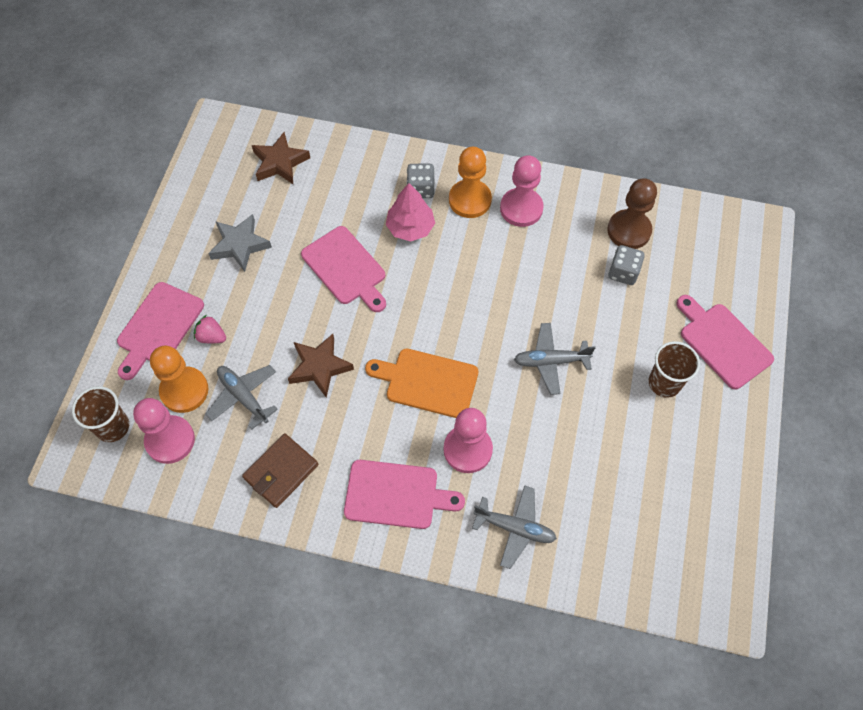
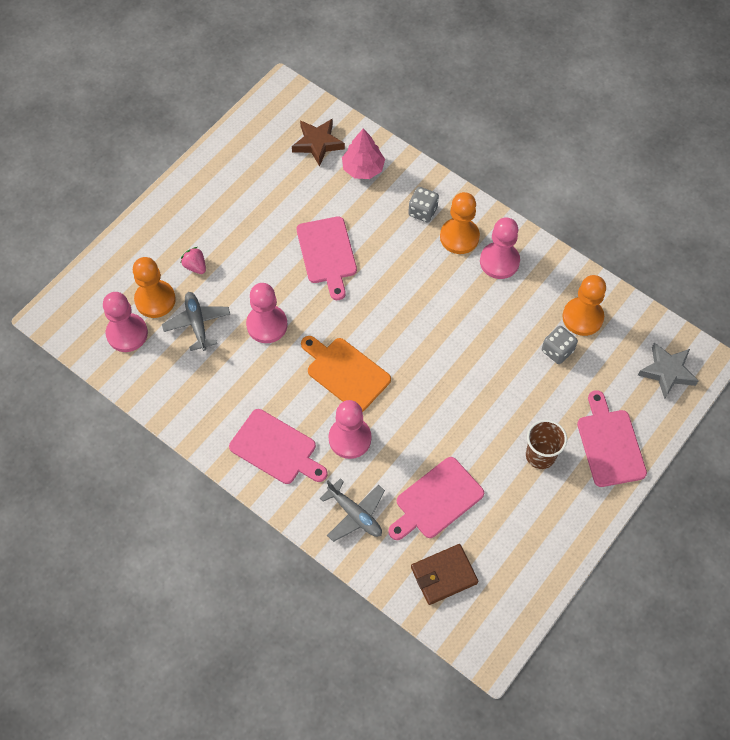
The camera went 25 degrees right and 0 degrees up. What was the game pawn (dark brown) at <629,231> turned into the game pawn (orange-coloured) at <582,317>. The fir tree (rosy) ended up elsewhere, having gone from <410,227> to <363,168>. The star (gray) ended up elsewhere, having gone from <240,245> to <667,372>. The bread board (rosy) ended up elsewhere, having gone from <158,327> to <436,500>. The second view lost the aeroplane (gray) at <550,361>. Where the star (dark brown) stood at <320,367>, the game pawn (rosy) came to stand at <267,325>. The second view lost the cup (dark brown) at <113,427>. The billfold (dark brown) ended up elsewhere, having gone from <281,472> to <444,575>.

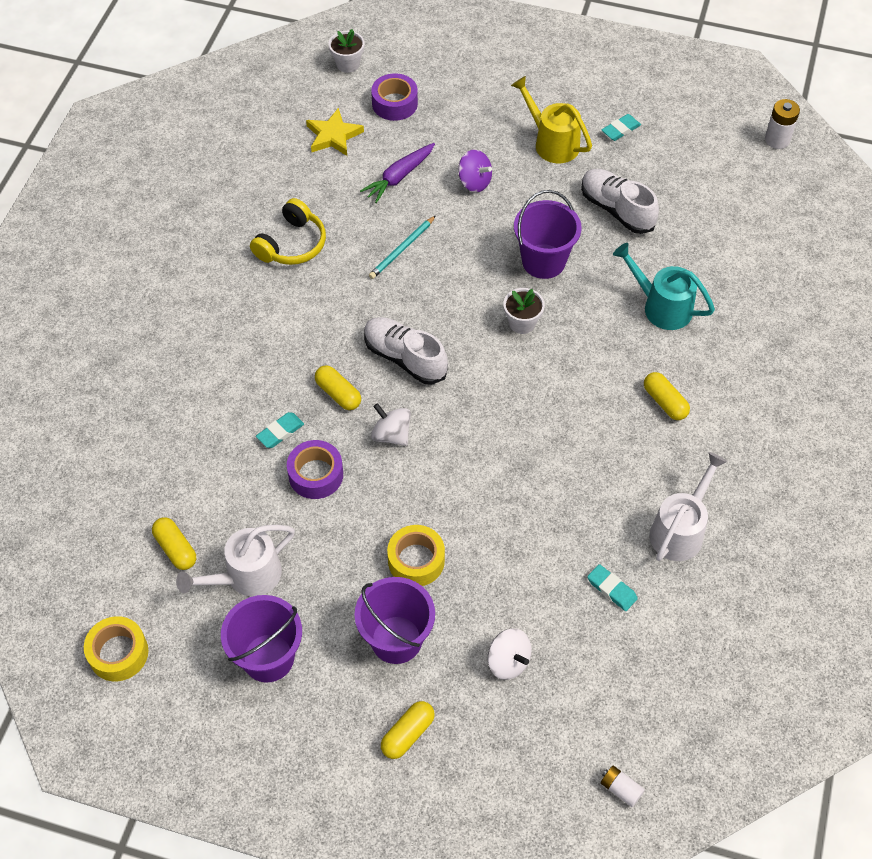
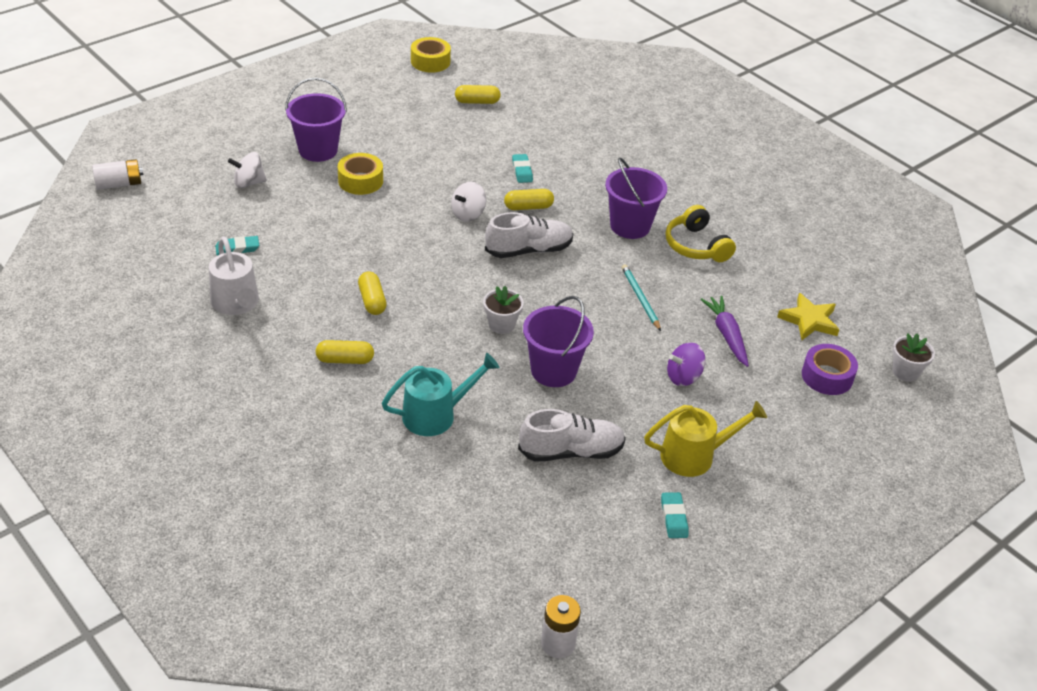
The camera went 120 degrees right and 15 degrees down. The spinning top (pure white) at <391,435> ended up facing another way, 150 degrees clockwise from before. The second view lost the sticky tape (royal purple) at <316,475>. The second view lost the watering pot (pure white) at <246,576>. The sand bucket (royal purple) ended up elsewhere, having gone from <268,658> to <630,226>. The capsule (golden) ended up elsewhere, having gone from <408,734> to <372,301>. The size of the battery (pure white) at <620,789> changed by a factor of 1.53.

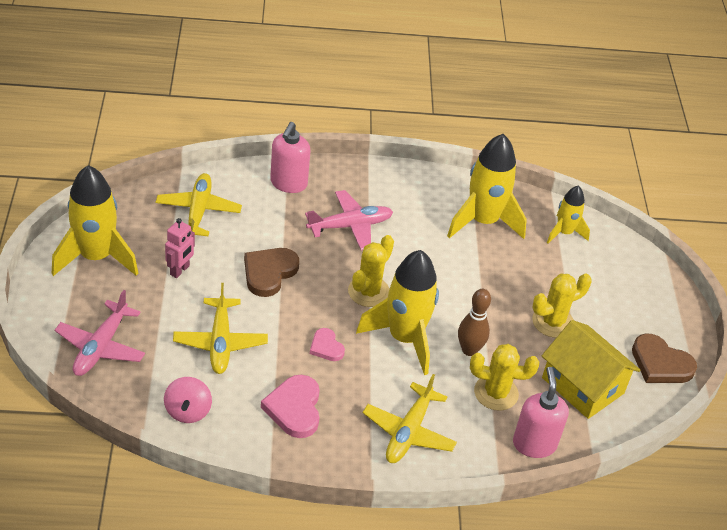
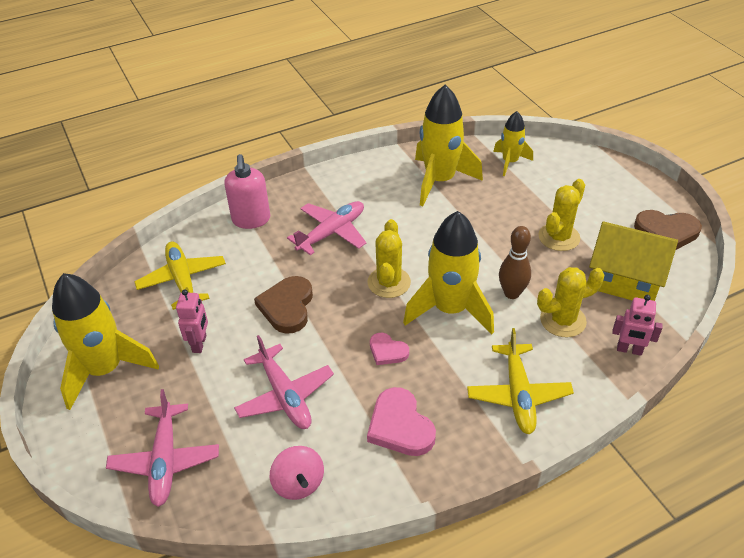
The camera went 20 degrees left and 0 degrees up. What was the aeroplane (golden) at <220,342> turned into the aeroplane (rosy) at <285,396>. Where the soap dispenser (rosy) stood at <534,444>, the toy robot (rosy) came to stand at <629,350>.

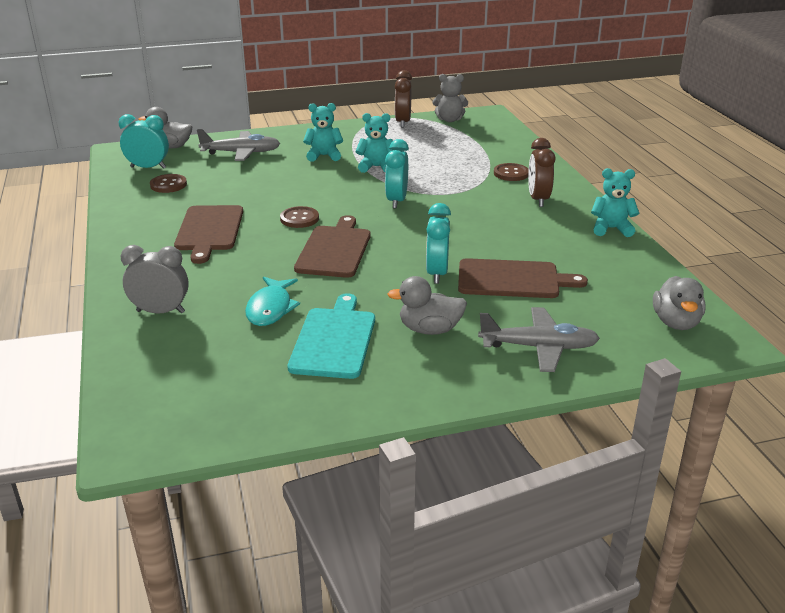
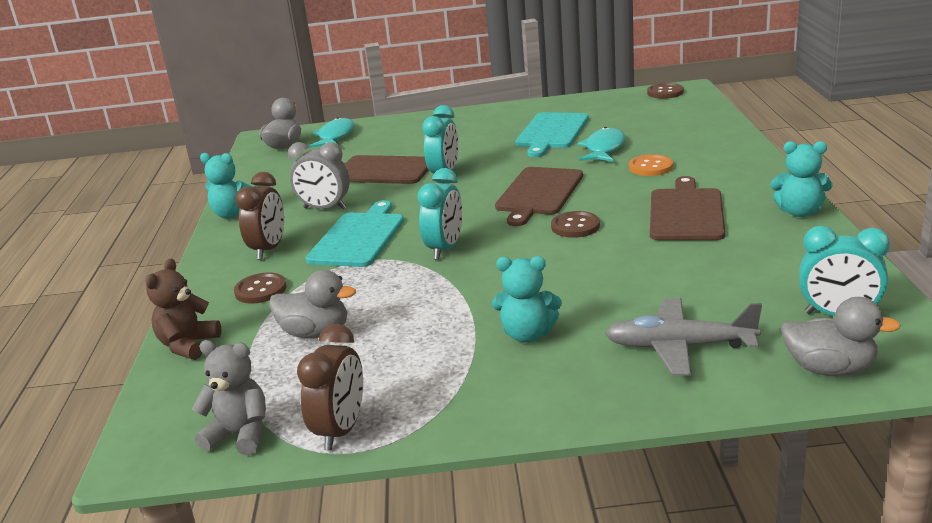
The camera went 165 degrees left and 5 degrees down. The stuffed bear (teal) ended up elsewhere, having gone from <376,167> to <799,212>. The button (dark brown) ended up elsewhere, having gone from <168,185> to <665,92>. The bedside clock (gray) ended up elsewhere, having gone from <160,311> to <325,208>. The toy duck (gray) ended up elsewhere, having gone from <429,329> to <316,333>. The second view lost the aeroplane (gray) at <539,347>. The second view gained the fish (teal) at <335,136>. The second view gained the button (orange-coloured) at <650,167>. The second view gained the bread board (teal) at <358,238>. The second view gained the stuffed bear (dark brown) at <188,345>.

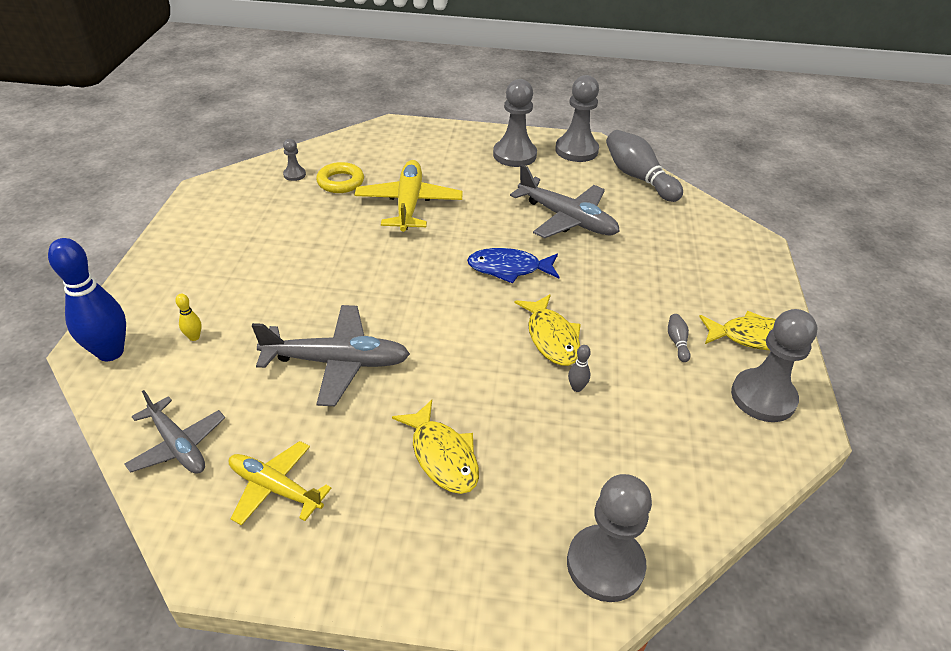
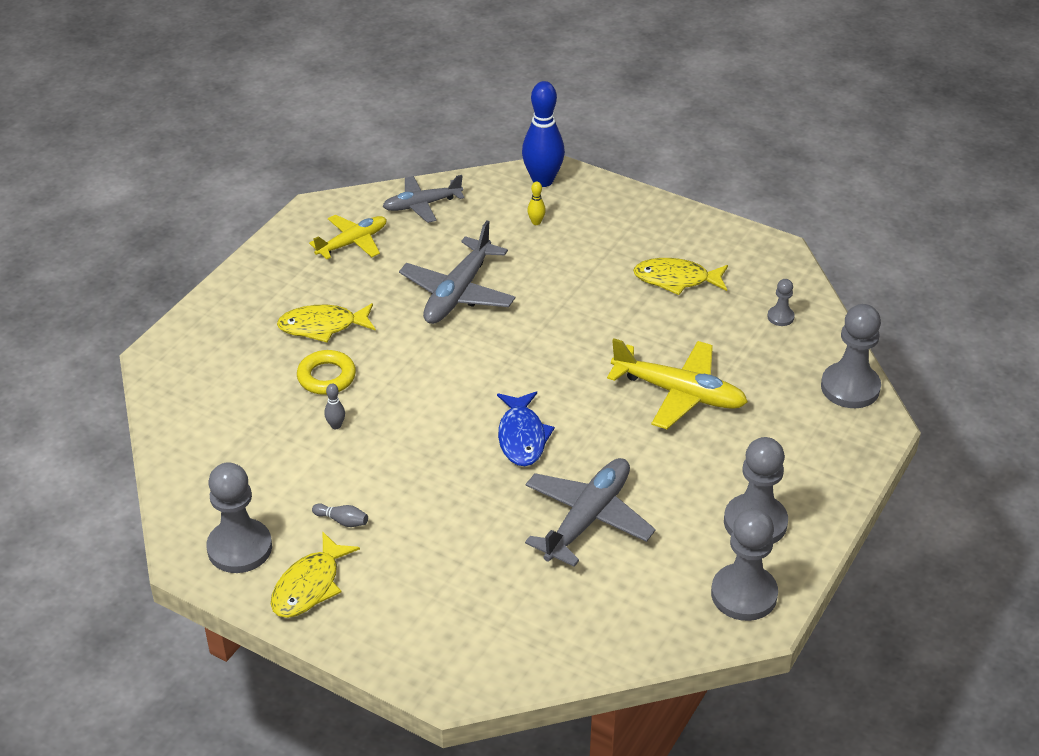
The camera went 115 degrees right and 0 degrees up. The second view lost the skittle (gray) at <638,177>. The torus (golden) ended up elsewhere, having gone from <340,182> to <326,377>. The aeroplane (gray) at <566,219> ended up facing another way, 150 degrees clockwise from before. The fish (royal blue) at <508,268> ended up facing another way, 150 degrees clockwise from before. The fish (golden) ended up elsewhere, having gone from <551,338> to <676,279>. The game pawn (gray) ended up elsewhere, having gone from <605,564> to <850,387>.

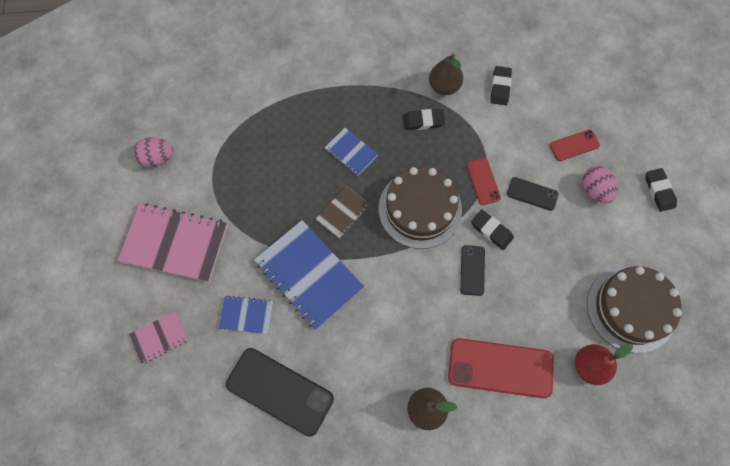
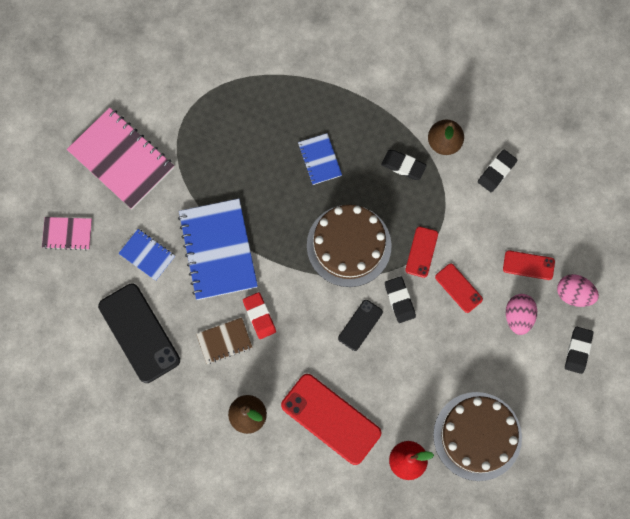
The camera went 30 degrees right and 5 degrees up. The egg shape (rosy) ended up elsewhere, having gone from <157,158> to <574,294>. What was the smartphone (jet-black) at <532,194> turned into the smartphone (scarlet) at <458,288>. The notebook (dark brown) ended up elsewhere, having gone from <342,212> to <224,341>. The second view gained the gum eraser (scarlet) at <259,316>.

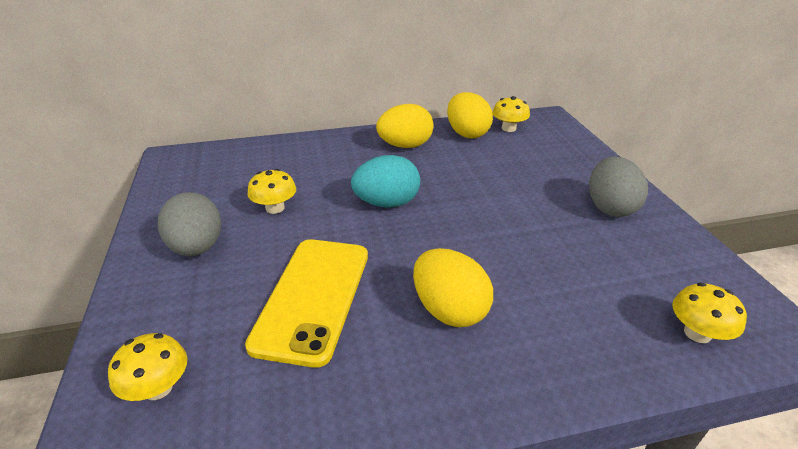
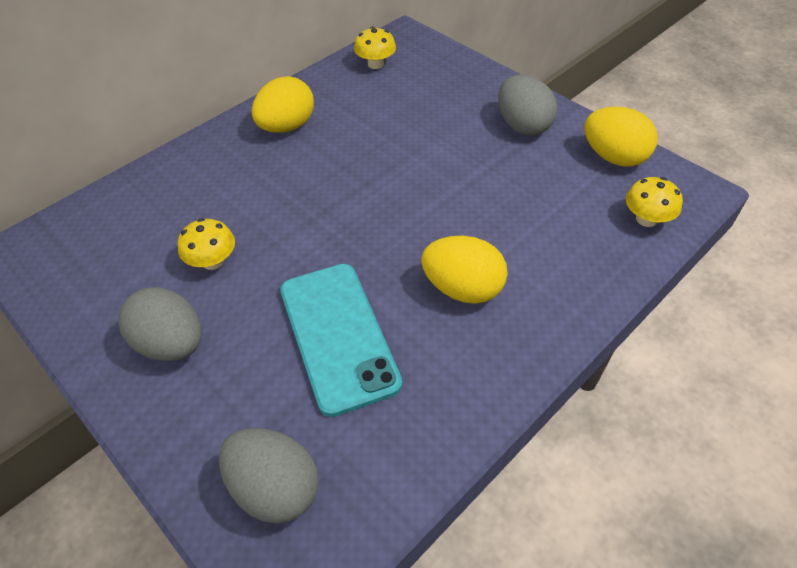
The camera went 30 degrees left and 15 degrees up. The egg shape (golden) ended up elsewhere, having gone from <467,133> to <613,157>. The second view lost the egg shape (teal) at <387,203>. What was the smartphone (golden) at <313,297> turned into the smartphone (teal) at <338,336>. Where the mushroom (golden) stood at <158,388>, the egg shape (gray) came to stand at <275,488>.

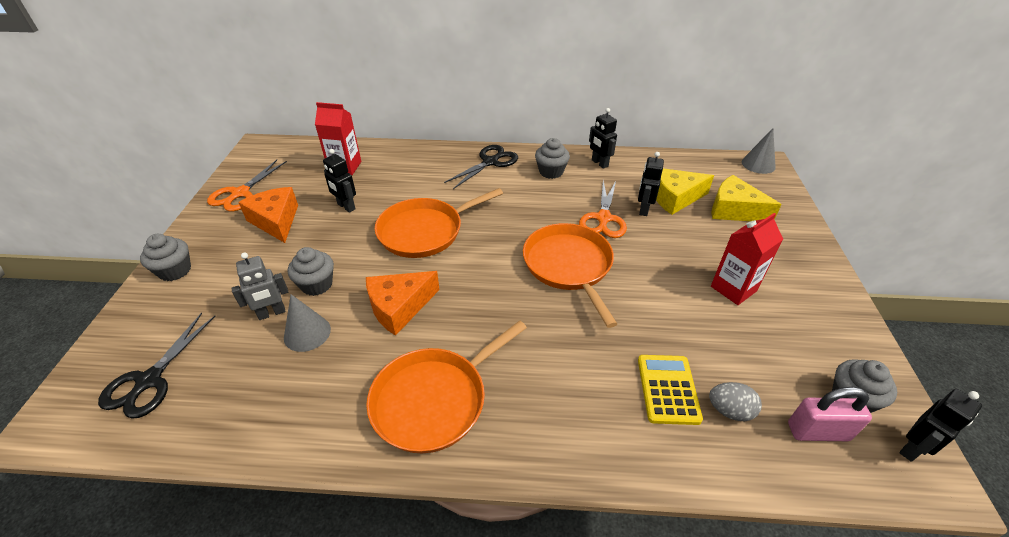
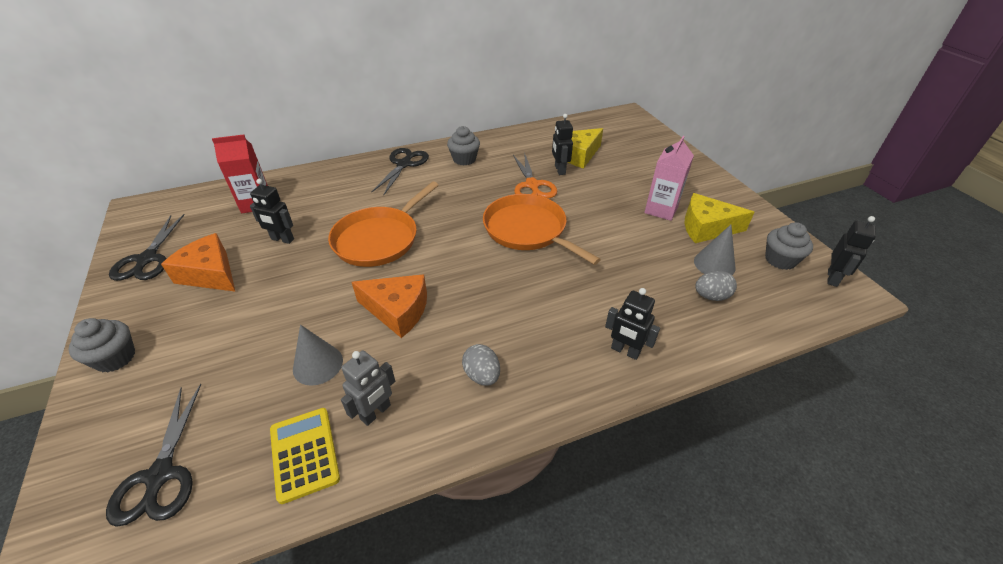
The camera went 25 degrees left and 0 degrees up. The toy robot (jet-black) ended up elsewhere, having gone from <599,163> to <625,351>. The cone shape (gray) ended up elsewhere, having gone from <758,164> to <714,264>. What was the pair of scissors (orange-coloured) at <240,193> turned into the pair of scissors (jet-black) at <147,259>. The piece of cheese (golden) ended up elsewhere, having gone from <734,210> to <706,228>. What was the milk carton (scarlet) at <733,288> turned into the milk carton (rosy) at <661,210>. The second view lost the fairy cake (gray) at <317,284>. The toy robot (gray) ended up elsewhere, having gone from <272,313> to <376,412>. The piece of cheese (orange-coloured) at <399,307> ended up facing another way, 105 degrees counterclockwise from before. Where the skillet (orange-coloured) stood at <434,400>, the egg shape (gray) came to stand at <482,375>. The calculator (golden) ended up elsewhere, having gone from <668,389> to <304,454>. The second view lost the small lock (rosy) at <817,431>.

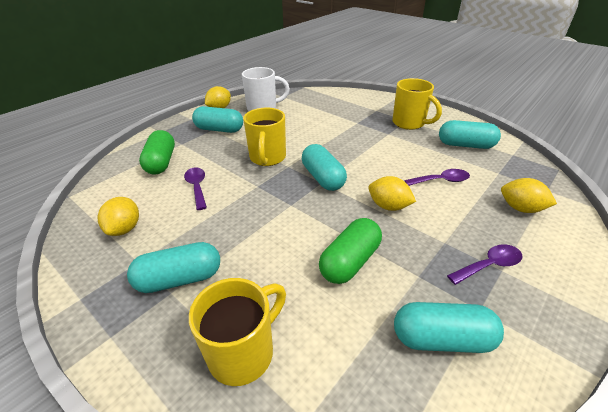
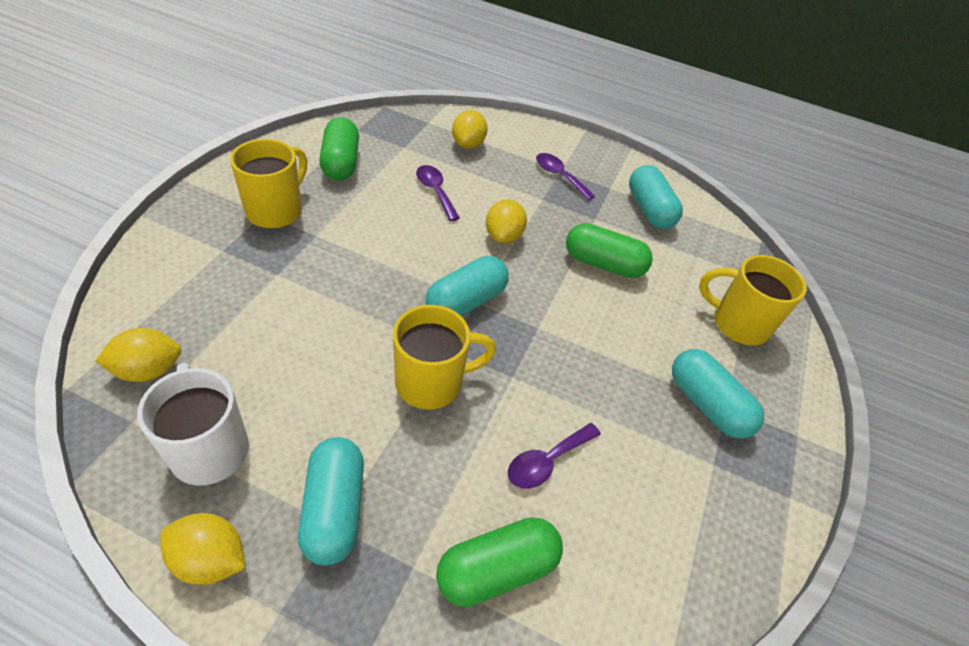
The camera went 115 degrees left and 10 degrees up. What was the capsule (teal) at <465,145> turned into the capsule (emerald) at <340,163>. The toy lemon (golden) ended up elsewhere, having gone from <125,229> to <148,370>.

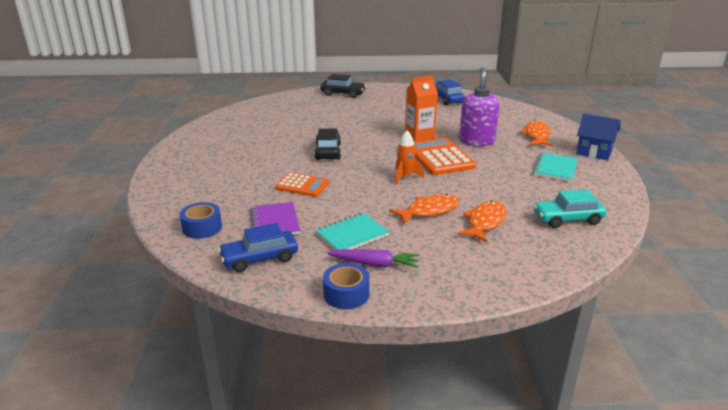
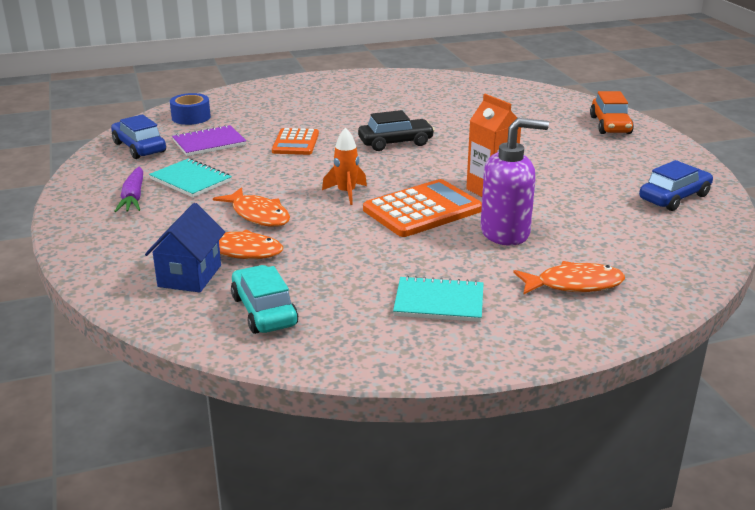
The camera went 75 degrees right and 0 degrees up. What was the toy car (jet-black) at <343,94> turned into the toy car (orange-coloured) at <610,125>. The cottage (royal blue) ended up elsewhere, having gone from <594,152> to <189,276>. The second view lost the sticky tape (royal blue) at <346,294>.

